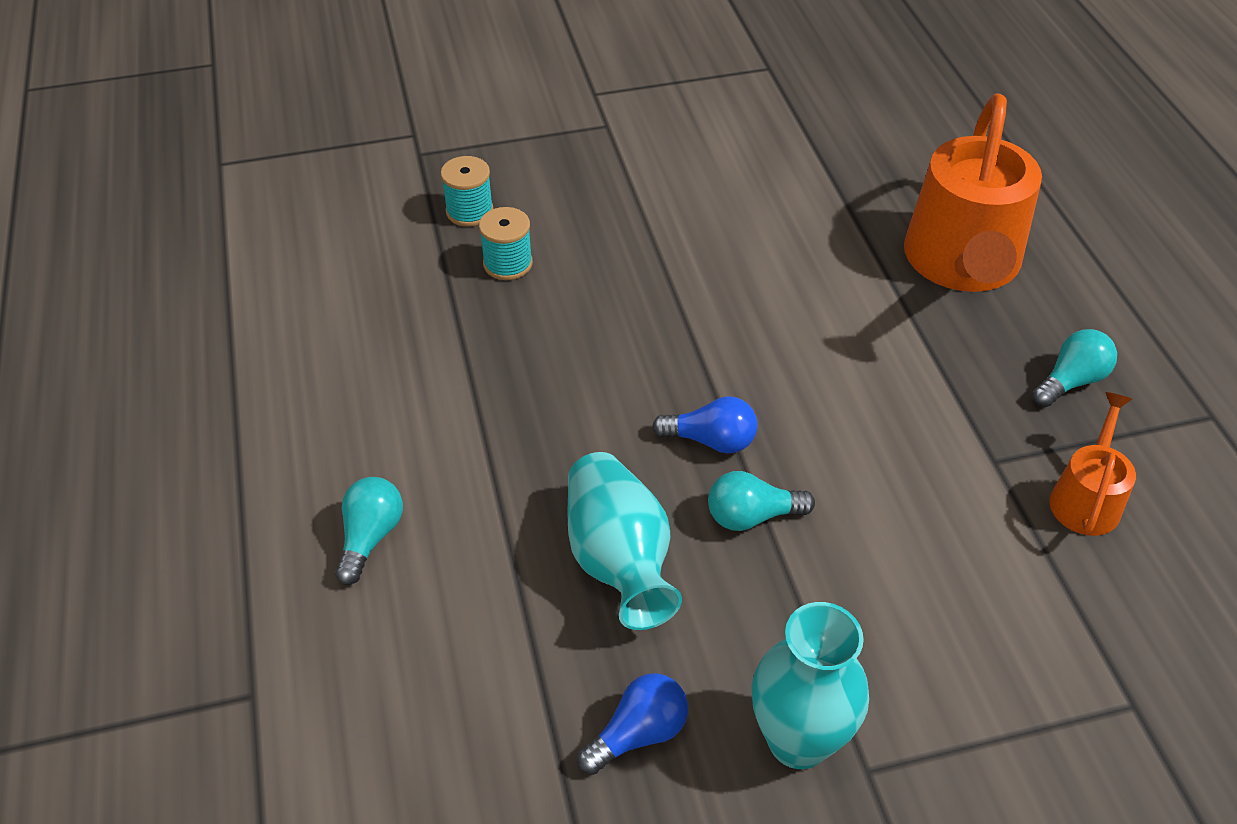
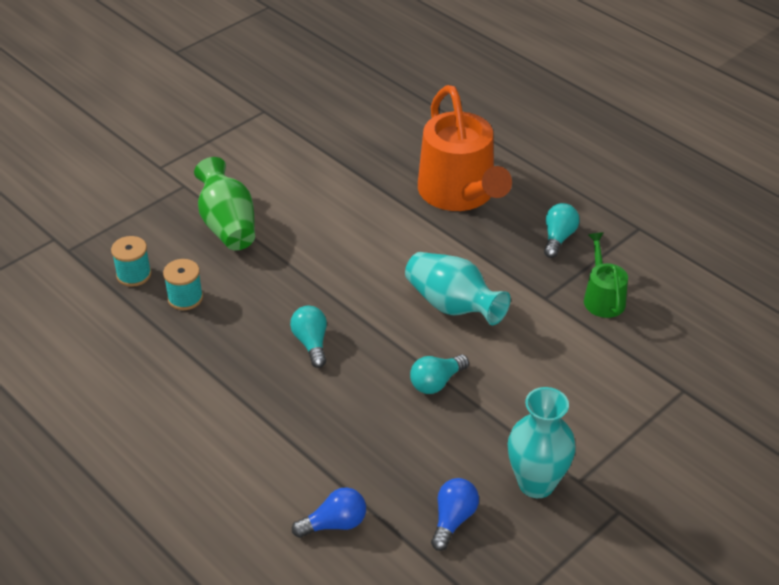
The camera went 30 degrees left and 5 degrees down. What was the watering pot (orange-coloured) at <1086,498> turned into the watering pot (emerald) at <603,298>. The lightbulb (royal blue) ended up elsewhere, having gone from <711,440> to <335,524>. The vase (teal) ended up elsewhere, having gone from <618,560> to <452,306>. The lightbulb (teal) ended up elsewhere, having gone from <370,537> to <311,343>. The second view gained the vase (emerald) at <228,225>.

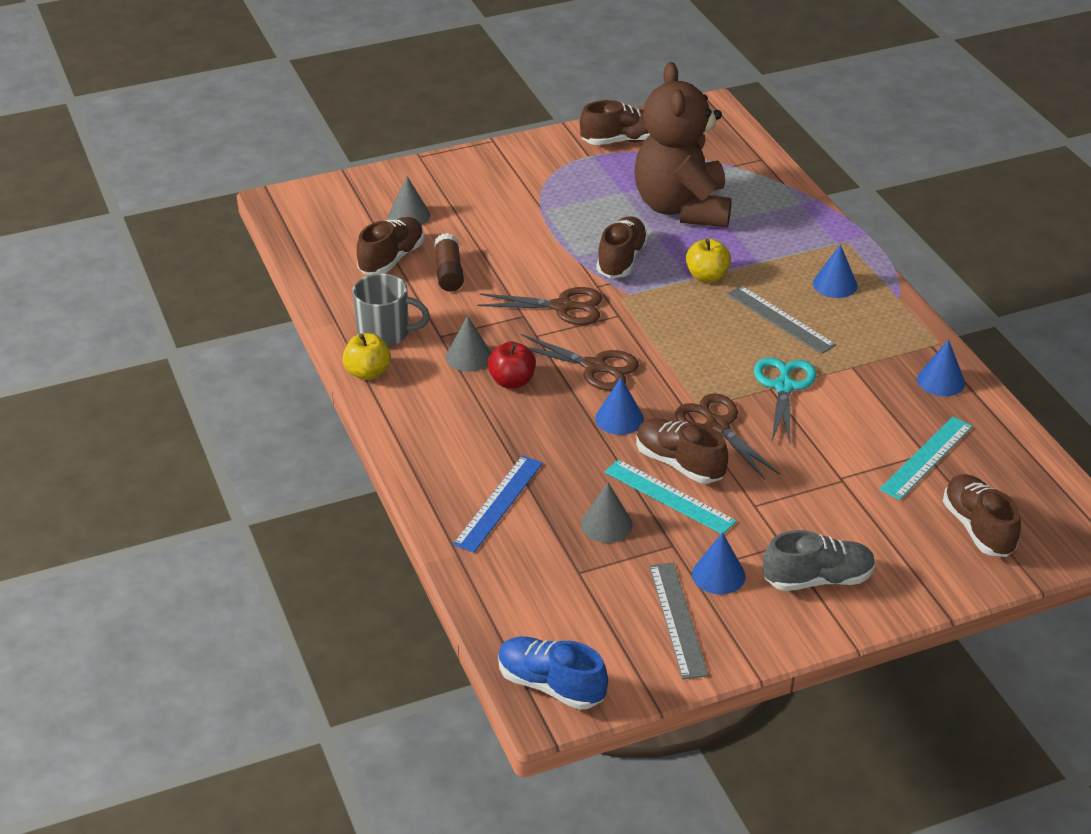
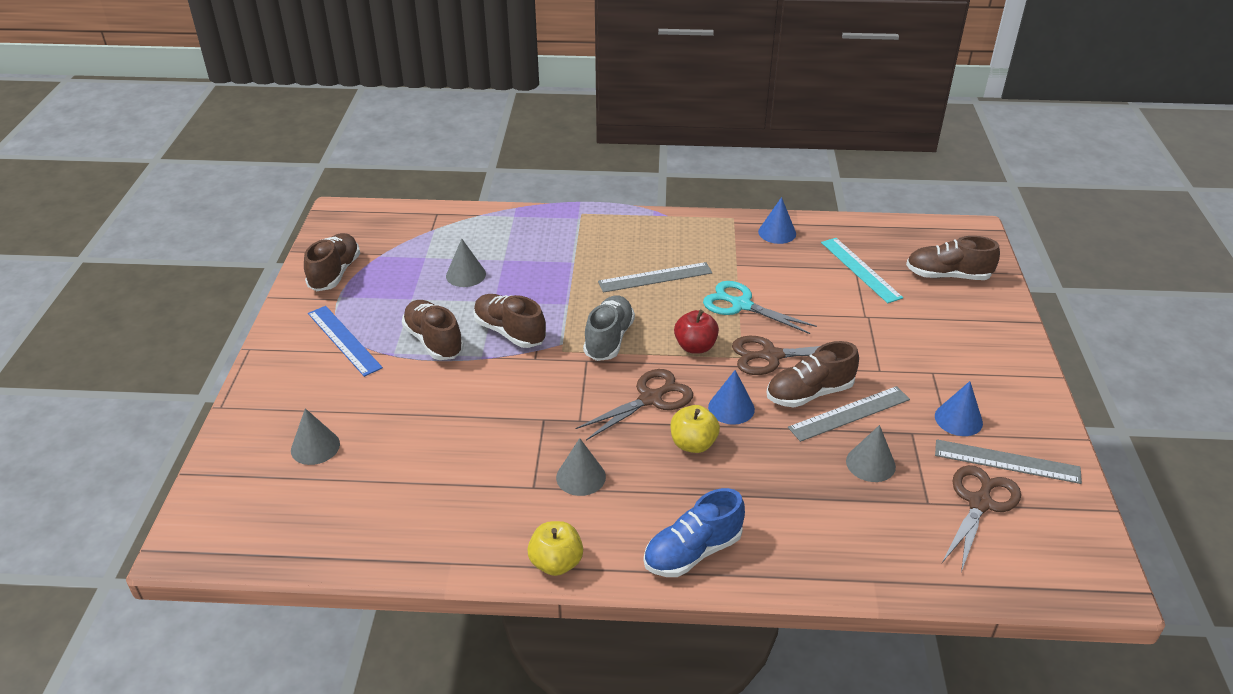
The camera went 65 degrees left and 0 degrees up. Where the stuffed bear (dark brown) stood at <682,208>, the cone shape (gray) came to stand at <466,275>. The lace-up shoe (dark brown) ended up elsewhere, having gone from <391,259> to <434,341>. The second view lost the glue (dark brown) at <449,272>. The apple fruit (golden) ended up elsewhere, having gone from <707,276> to <693,444>. The second view lost the cone shape (royal blue) at <835,284>. The second view lost the tea mug (gray) at <385,333>. The pair of scissors (dark brown) ended up elsewhere, having gone from <562,307> to <979,503>. The apple fruit (scarlet) ended up elsewhere, having gone from <512,381> to <695,347>. The ruler (royal blue) ended up elsewhere, having gone from <498,503> to <344,340>. What was the ruler (teal) at <669,496> turned into the ruler (gray) at <849,413>. The lace-up shoe (gray) ended up elsewhere, having gone from <818,579> to <609,339>. The lace-up shoe (royal blue) ended up elsewhere, having gone from <551,685> to <692,552>.

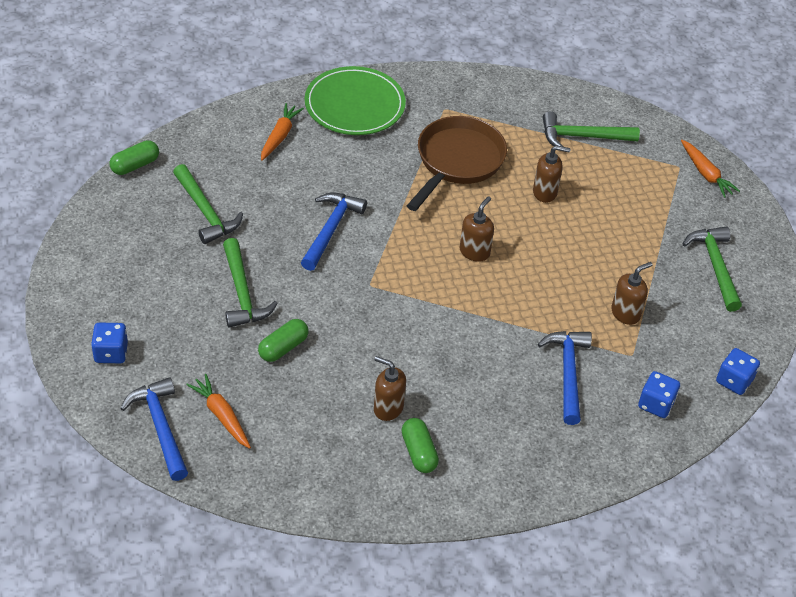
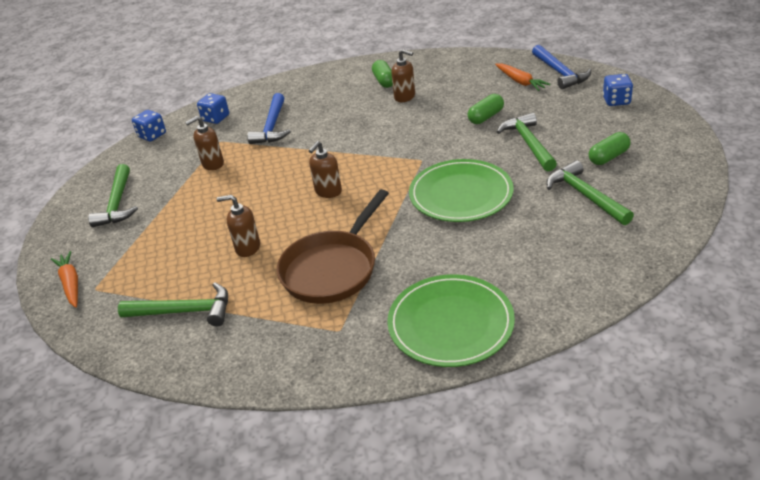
The camera went 170 degrees left and 10 degrees down. The second view lost the toy carrot (orange-coloured) at <280,136>. The capsule (emerald) ended up elsewhere, having gone from <135,165> to <608,157>. Where the claw hammer (royal blue) stood at <330,230>, the plate (emerald) came to stand at <461,194>.

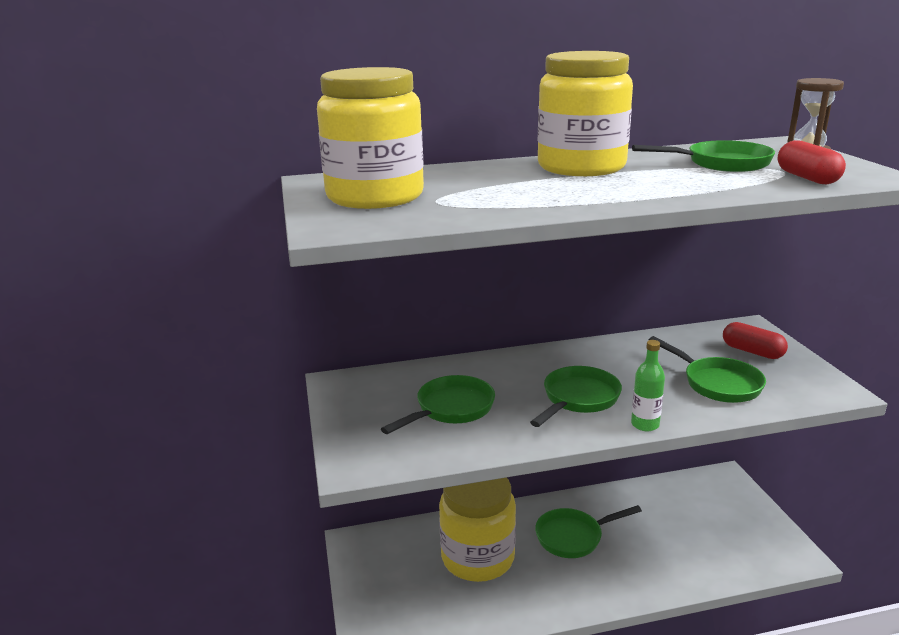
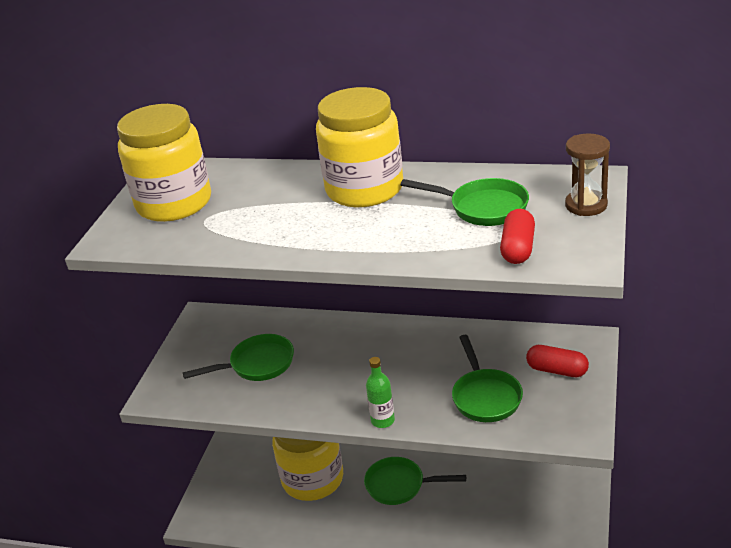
The camera went 30 degrees right and 10 degrees up. The capsule (scarlet) at <752,352> ended up facing another way, 45 degrees counterclockwise from before. The second view lost the skillet (emerald) at <578,399>.

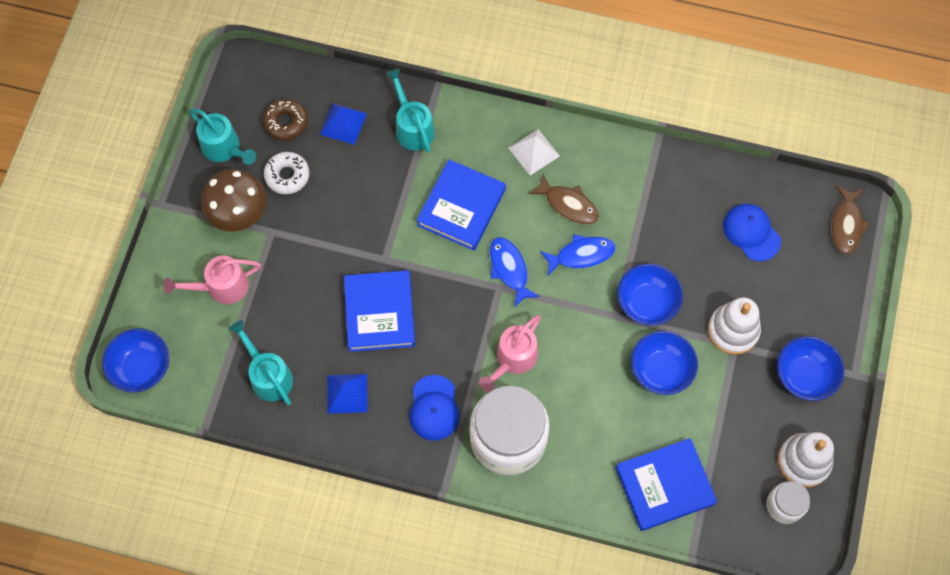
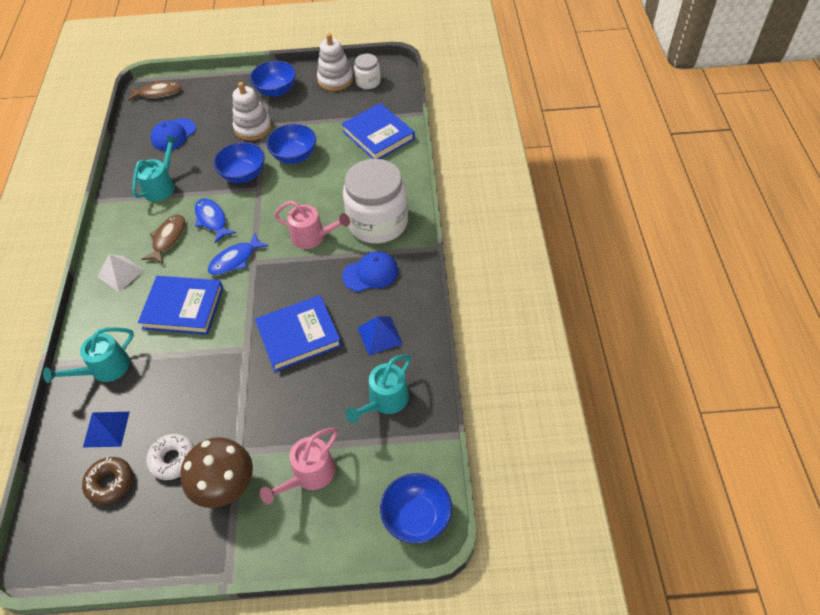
The camera went 105 degrees left and 15 degrees down. The watering pot (teal) ended up elsewhere, having gone from <224,148> to <161,185>. The watering pot (rosy) at <221,287> ended up facing another way, 75 degrees clockwise from before.

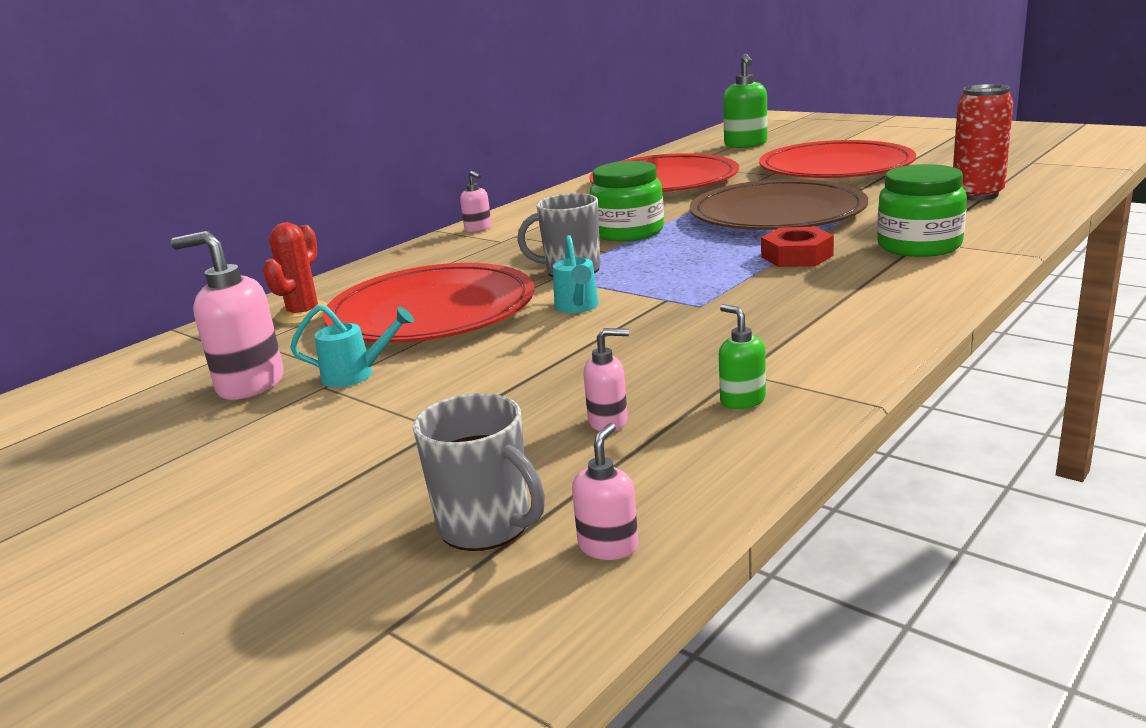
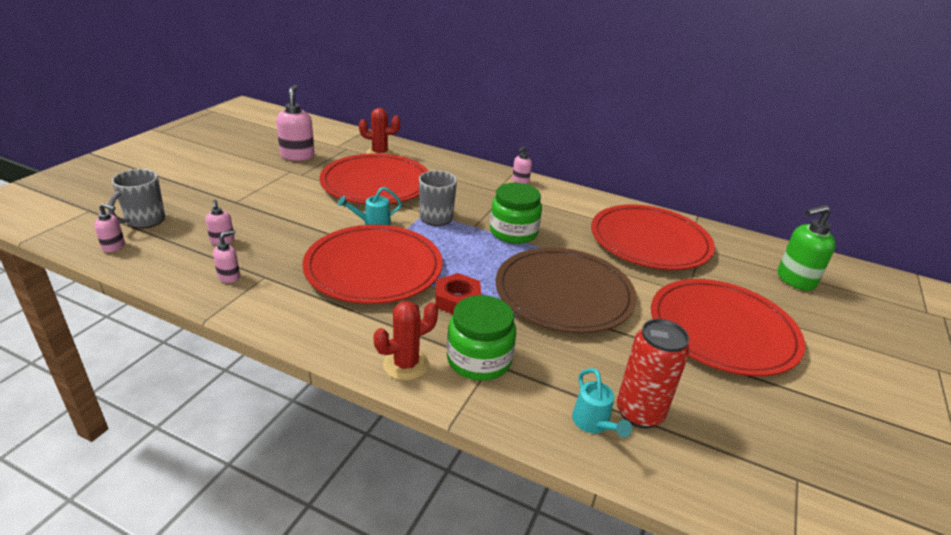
The camera went 70 degrees right and 10 degrees up. What was the soap dispenser (emerald) at <742,400> turned into the soap dispenser (rosy) at <229,276>. The watering pot (teal) ended up elsewhere, having gone from <357,375> to <593,424>. The second view gained the plate (scarlet) at <373,268>. The second view gained the prickly plant (scarlet) at <406,364>.

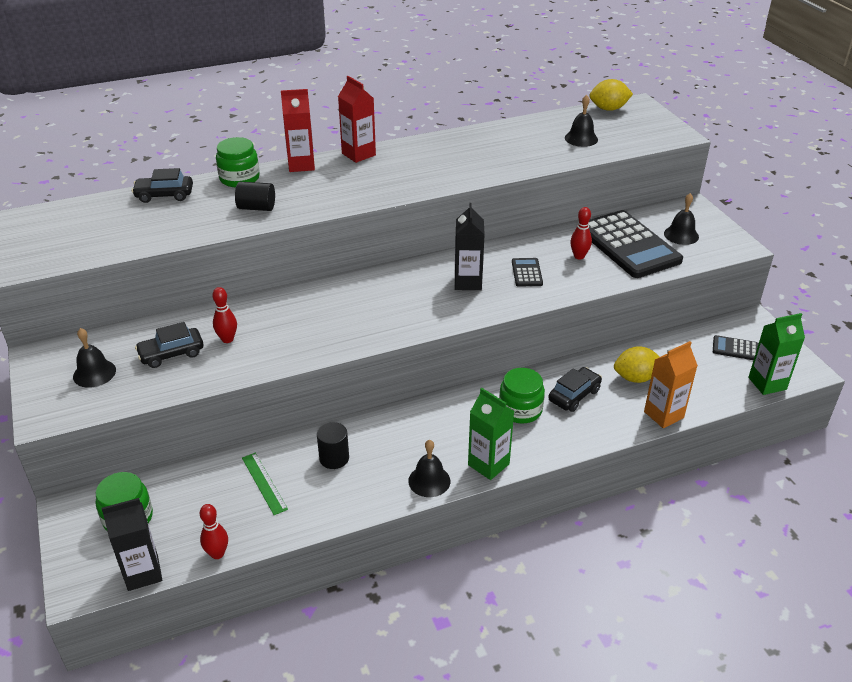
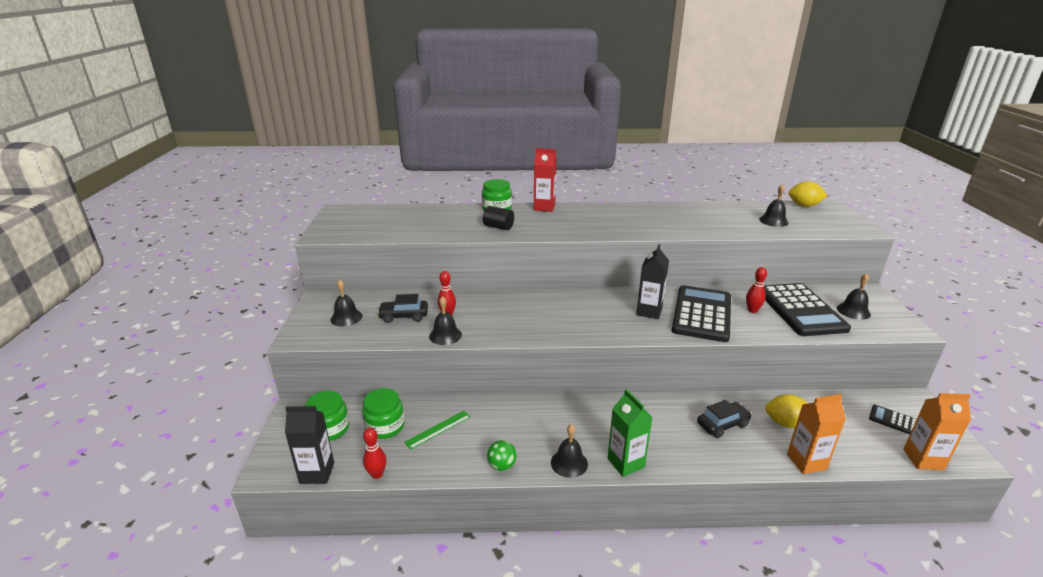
The camera went 20 degrees right and 10 degrees down. The second view lost the milk carton (scarlet) at <358,154>. The second view lost the toy car (jet-black) at <164,195>. The size of the calculator (jet-black) at <526,273> changed by a factor of 2.32. What was the milk carton (emerald) at <767,383> turned into the milk carton (orange-coloured) at <923,459>. The jar (emerald) ended up elsewhere, having gone from <520,409> to <385,426>. The second view lost the cylinder shape (jet-black) at <334,458>. The ruler (emerald) at <264,483> ended up facing another way, 60 degrees clockwise from before. The second view gained the school bell (jet-black) at <445,335>. The second view gained the sphere (emerald) at <502,465>.

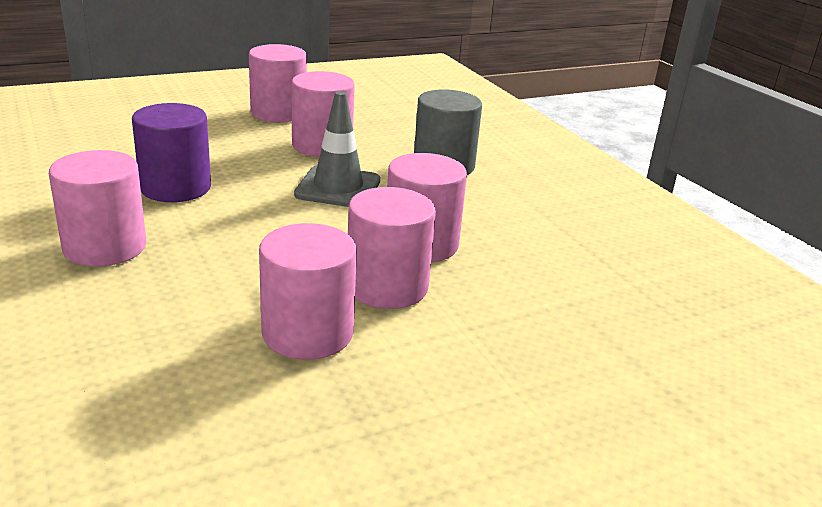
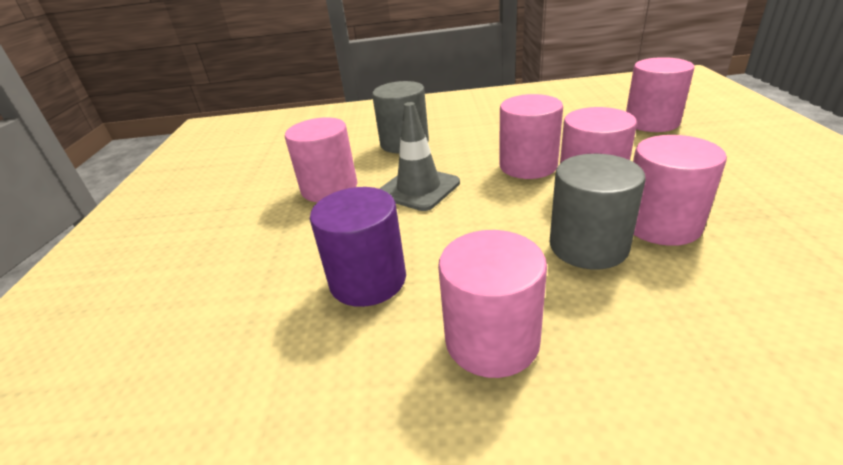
The camera went 60 degrees left and 5 degrees up. The cylinder shape (rosy) ended up elsewhere, having gone from <278,113> to <651,122>. The second view gained the cylinder shape (gray) at <588,246>.

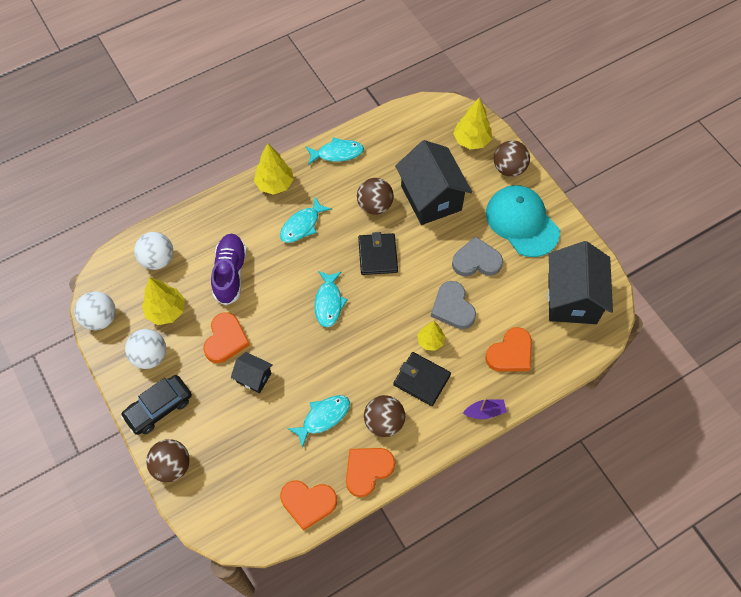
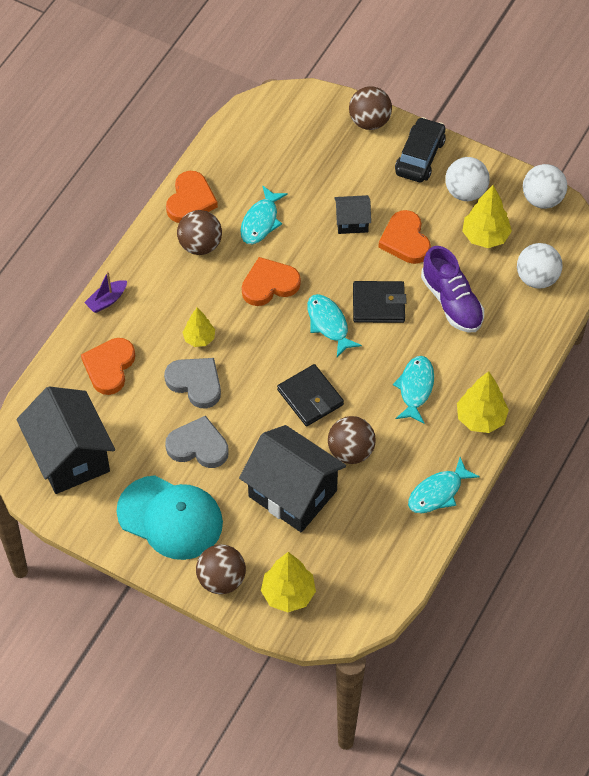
The camera went 150 degrees right and 5 degrees down. The heart shape (gray) at <476,261> ended up facing another way, 135 degrees counterclockwise from before. The billfold (jet-black) ended up elsewhere, having gone from <421,380> to <378,304>. The heart shape (orange-coloured) ended up elsewhere, having gone from <308,503> to <269,284>.

